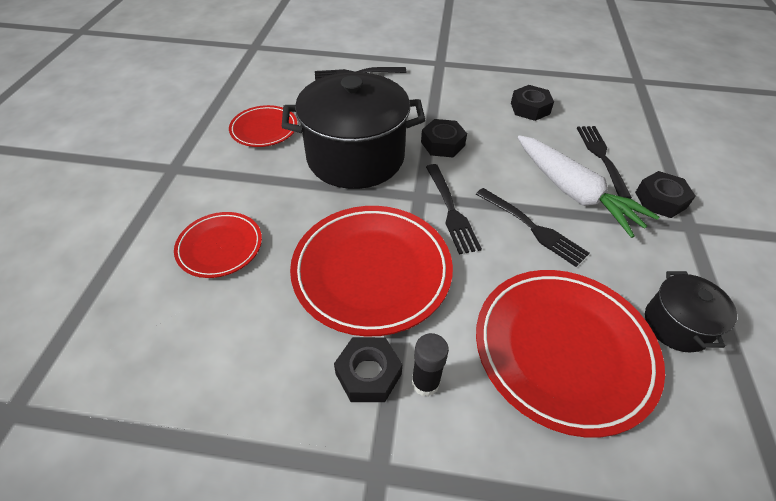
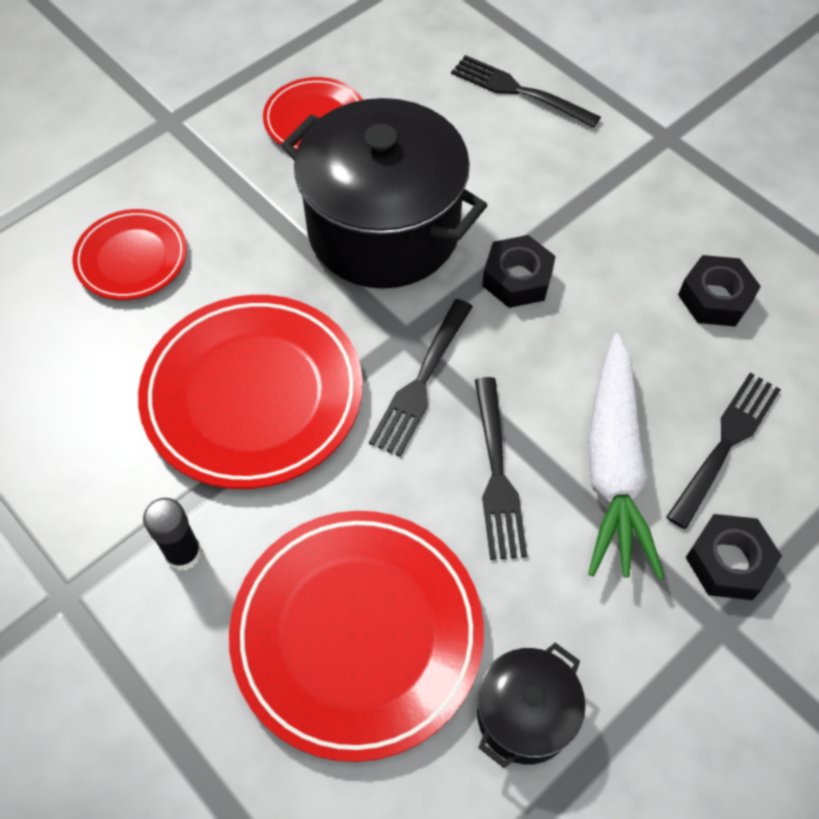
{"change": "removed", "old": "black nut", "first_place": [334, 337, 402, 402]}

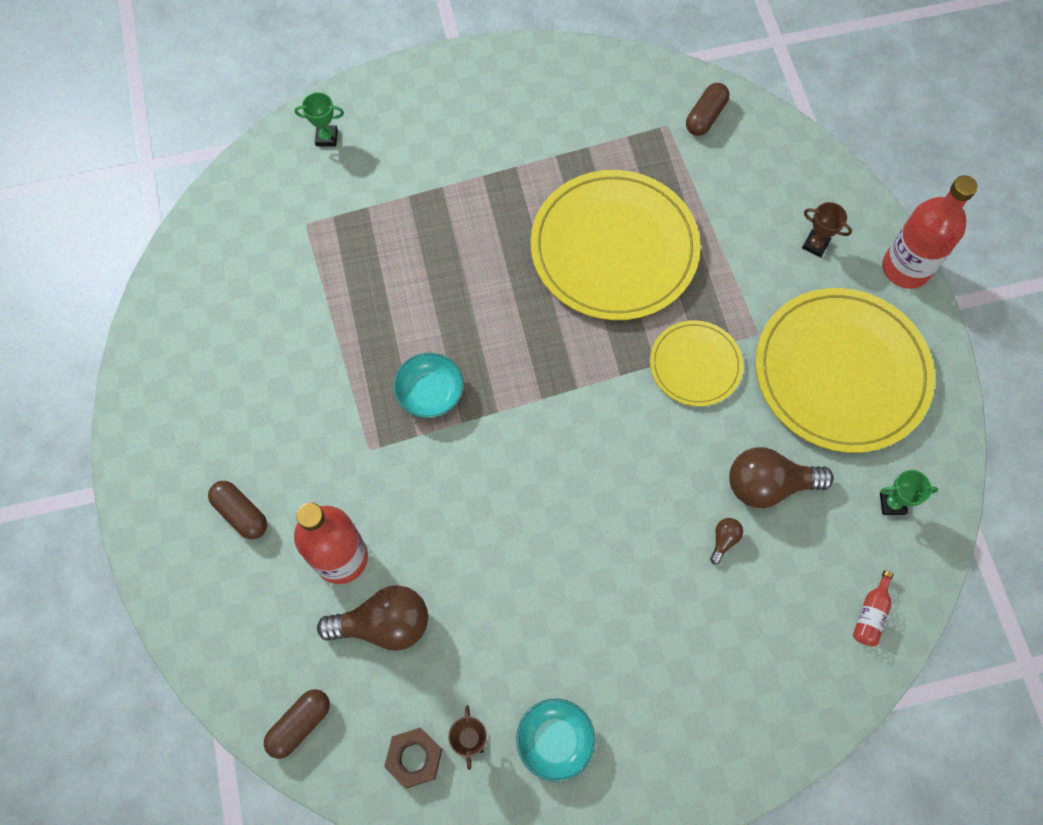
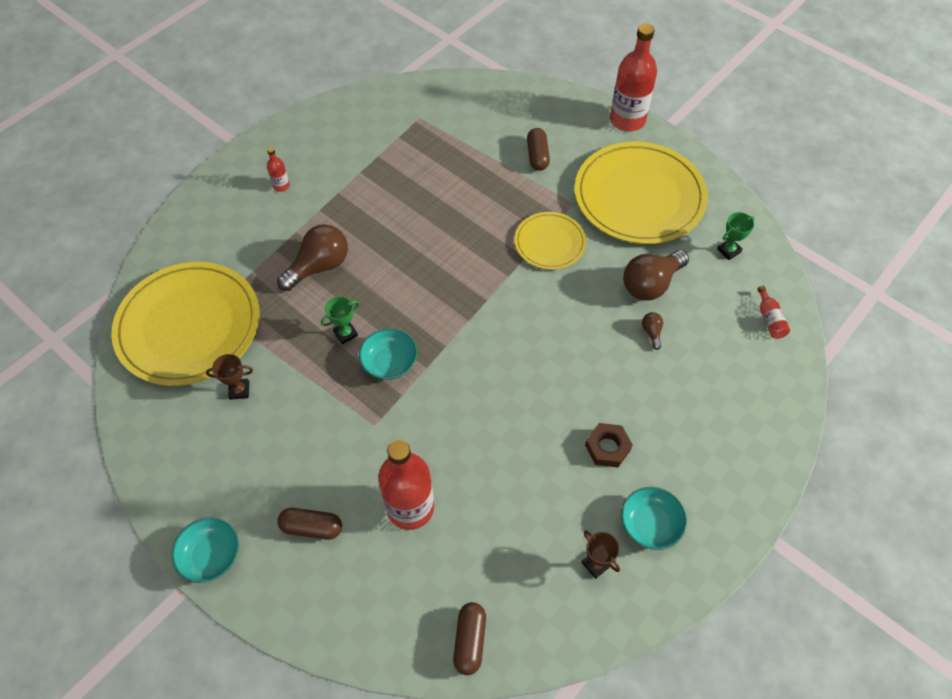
{"change": "moved", "old": "yellow plate", "first_place": [530, 170, 701, 320], "second_place": [111, 262, 260, 386]}
{"change": "added", "new": "turquoise bowl", "second_place": [172, 517, 239, 583]}
{"change": "moved", "old": "brown trophy", "first_place": [802, 202, 852, 257], "second_place": [206, 354, 253, 400]}
{"change": "added", "new": "red bottle", "second_place": [267, 147, 290, 192]}
{"change": "moved", "old": "brown light bulb", "first_place": [317, 585, 428, 651], "second_place": [277, 224, 348, 291]}
{"change": "moved", "old": "green trophy", "first_place": [295, 92, 344, 147], "second_place": [321, 296, 360, 344]}
{"change": "moved", "old": "brown capsule", "first_place": [686, 83, 729, 136], "second_place": [527, 128, 550, 171]}
{"change": "moved", "old": "brown nut", "first_place": [384, 728, 442, 788], "second_place": [585, 423, 633, 467]}

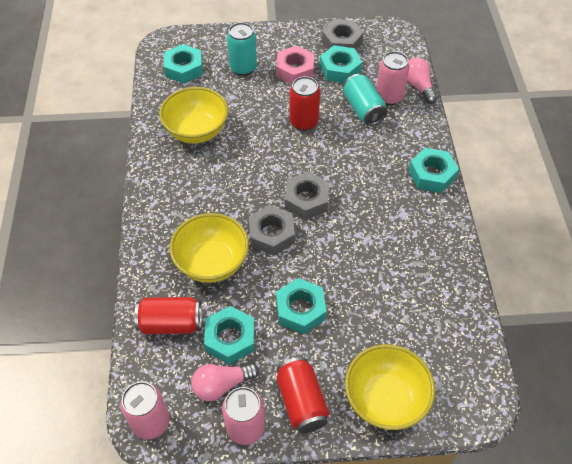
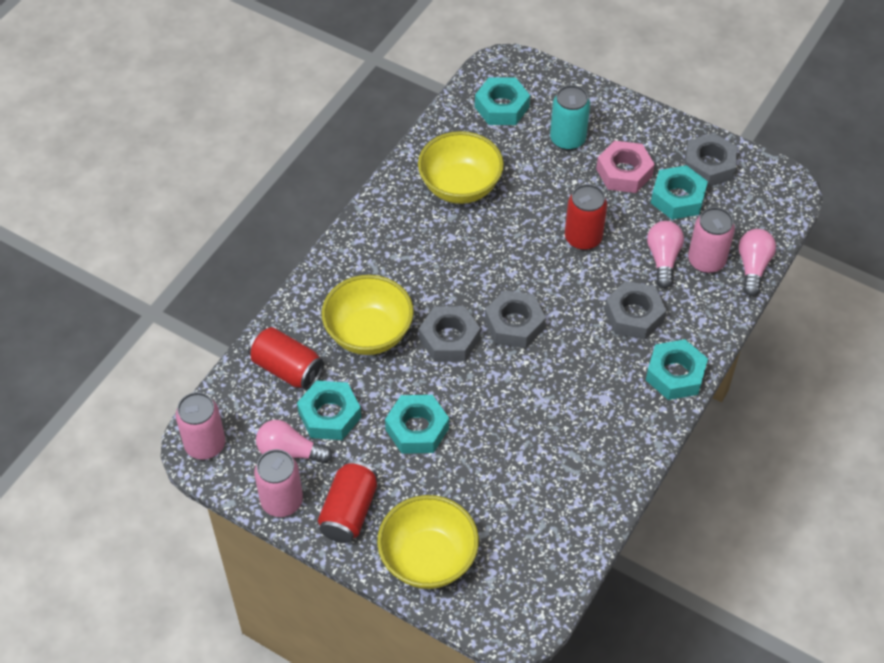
{"change": "added", "new": "grey nut", "second_place": [604, 281, 667, 340]}
{"change": "replaced", "old": "turquoise can", "new": "pink light bulb", "first_place": [343, 74, 387, 125], "second_place": [647, 221, 684, 288]}

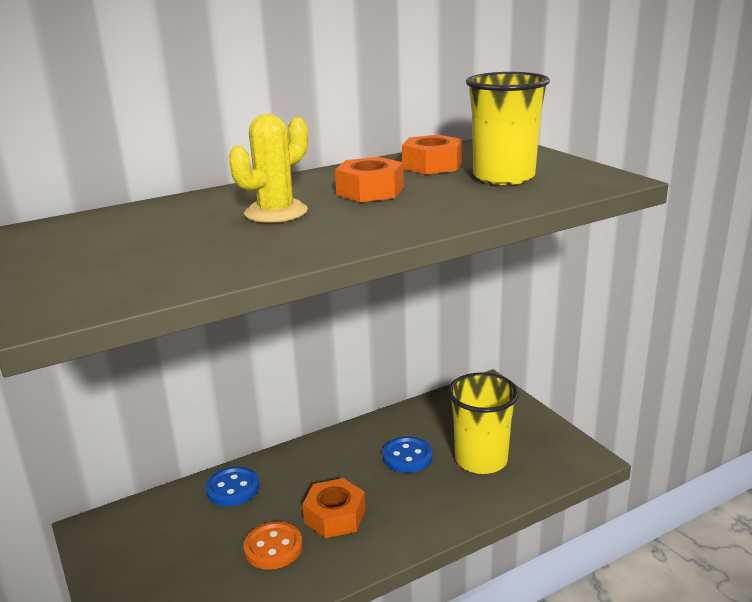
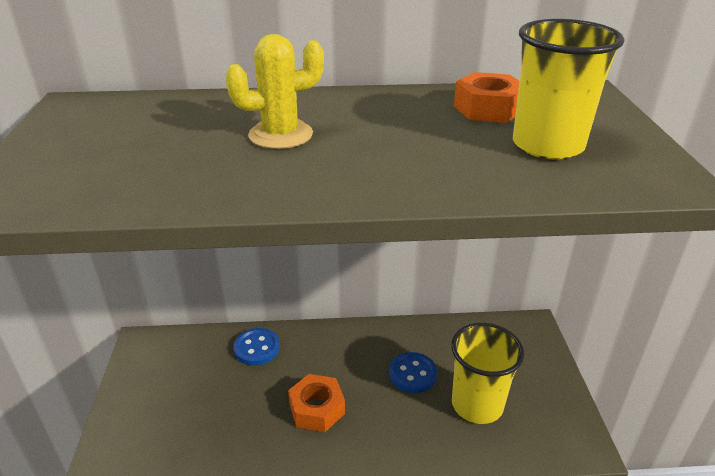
{"change": "removed", "old": "orange button", "first_place": [243, 522, 303, 570]}
{"change": "removed", "old": "orange nut", "first_place": [335, 157, 404, 202]}

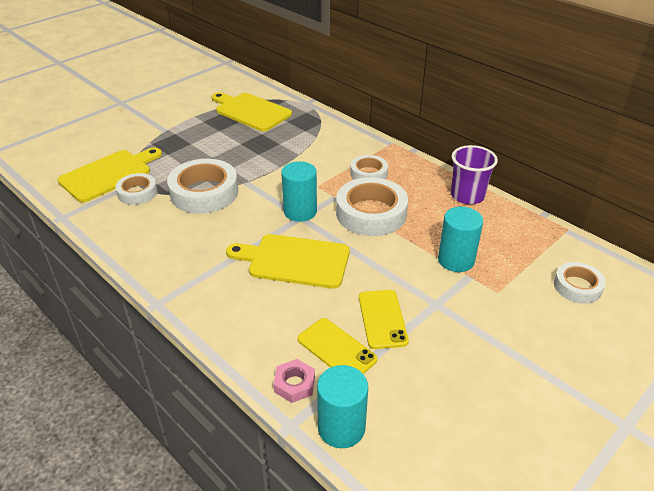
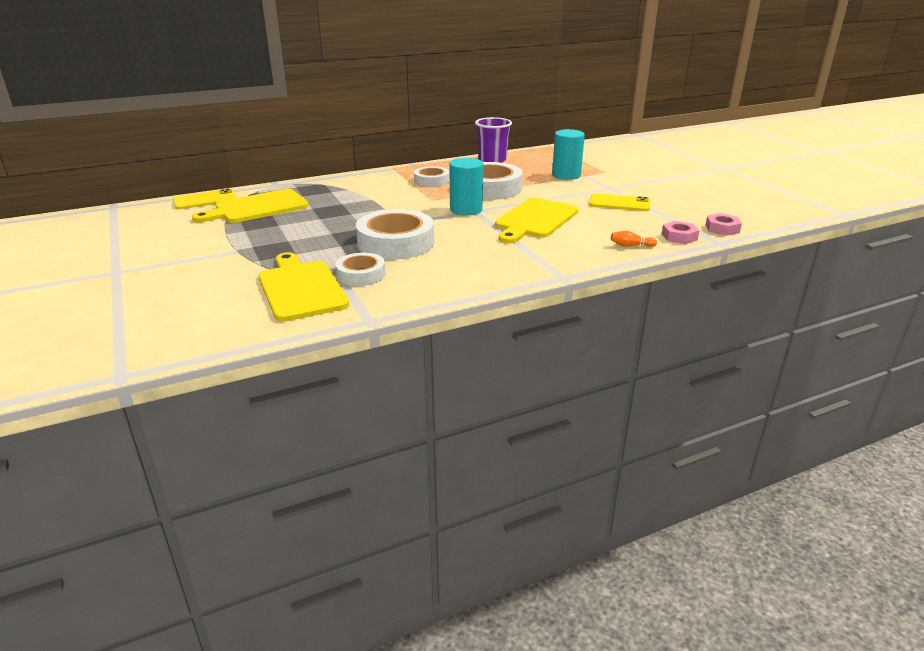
{"change": "moved", "old": "yellow phone", "first_place": [297, 318, 377, 374], "second_place": [173, 189, 237, 209]}
{"change": "added", "new": "orange bowling pin", "second_place": [611, 231, 657, 247]}
{"change": "replaced", "old": "turquoise cylinder", "new": "pink nut", "first_place": [317, 365, 368, 448], "second_place": [706, 213, 742, 236]}
{"change": "removed", "old": "white tape", "first_place": [554, 262, 606, 304]}

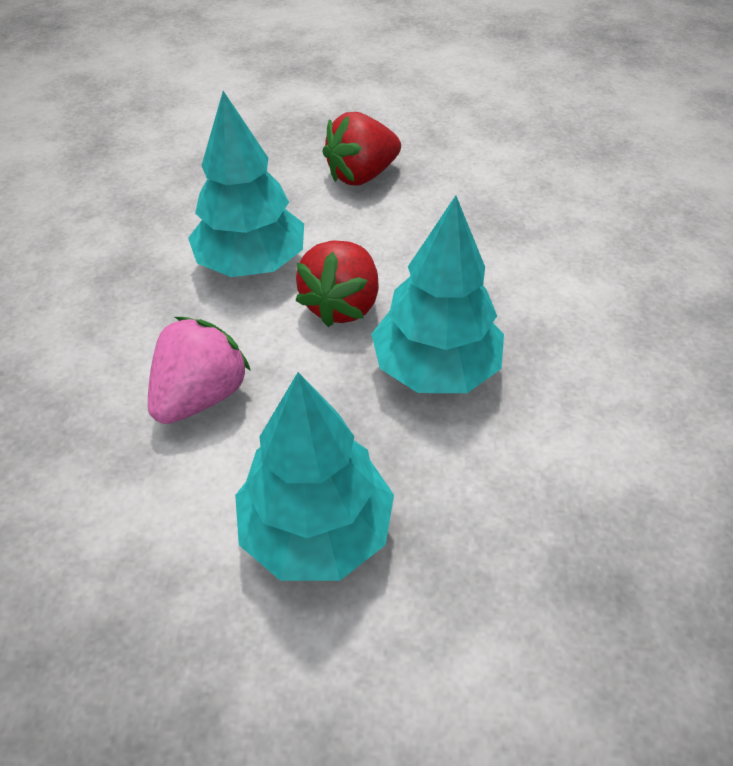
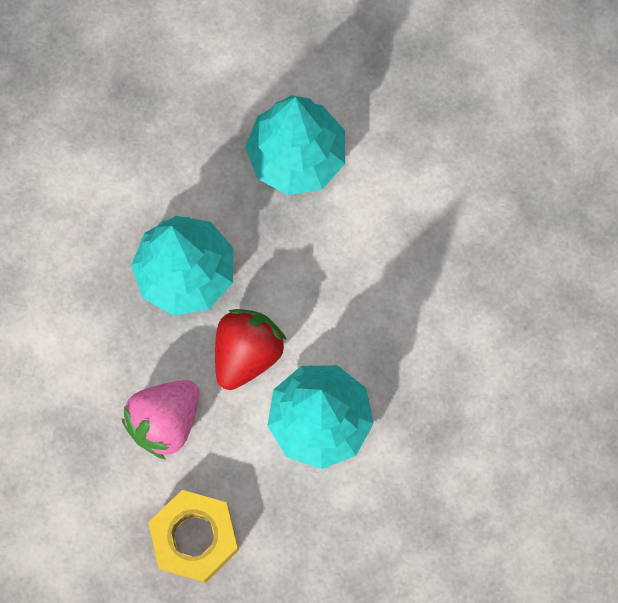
{"change": "moved", "old": "pink strawberry", "first_place": [148, 317, 251, 424], "second_place": [122, 380, 200, 459]}
{"change": "replaced", "old": "red strawberry", "new": "yellow nut", "first_place": [322, 112, 401, 186], "second_place": [148, 490, 239, 583]}

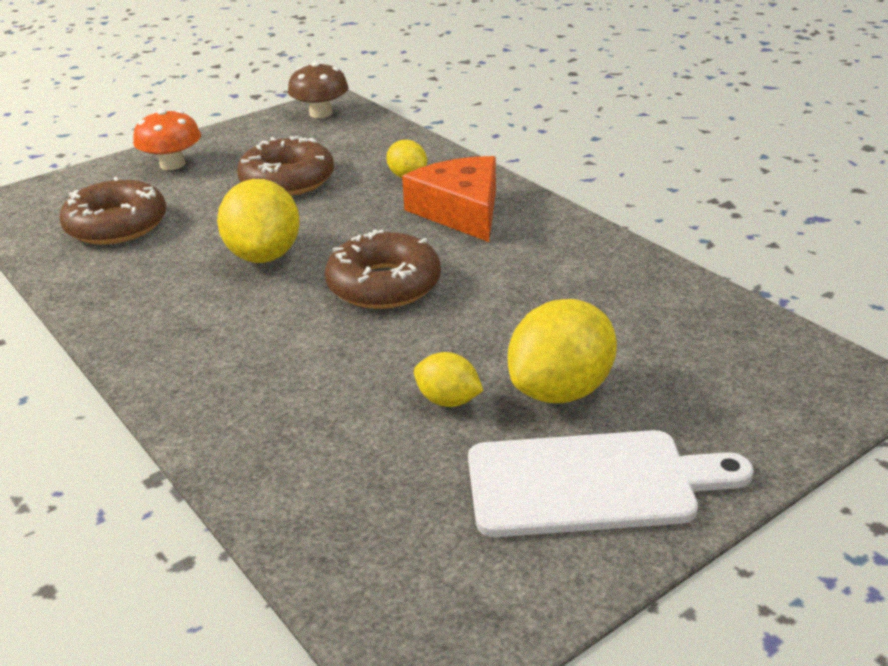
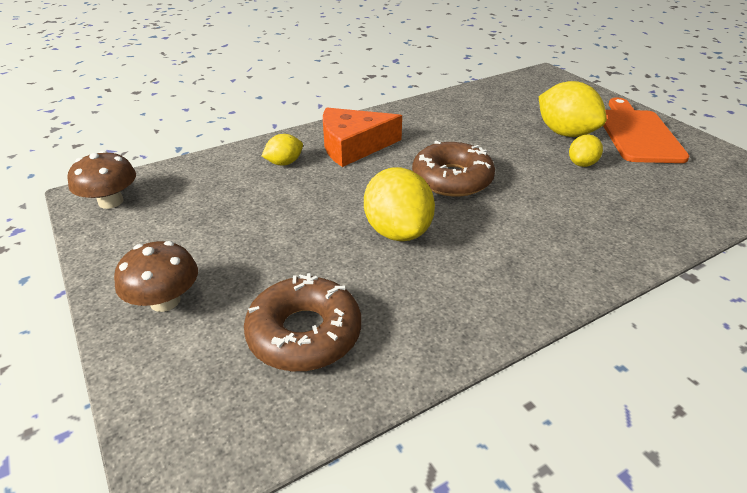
{"change": "recoloured", "old": "orange mushroom", "new": "brown mushroom", "first_place": [133, 109, 201, 170], "second_place": [114, 241, 198, 312]}
{"change": "turned", "old": "yellow lemon", "first_place": [217, 179, 300, 263], "second_place": [364, 167, 435, 241], "degrees": 75}
{"change": "recoloured", "old": "white cutting board", "new": "orange cutting board", "first_place": [468, 430, 754, 537], "second_place": [603, 97, 690, 163]}
{"change": "removed", "old": "brown donut", "first_place": [237, 136, 334, 196]}

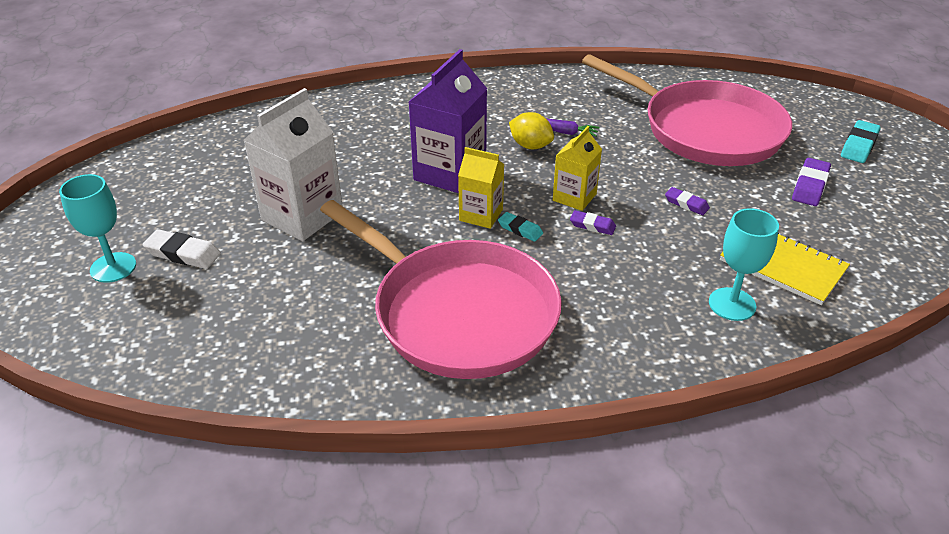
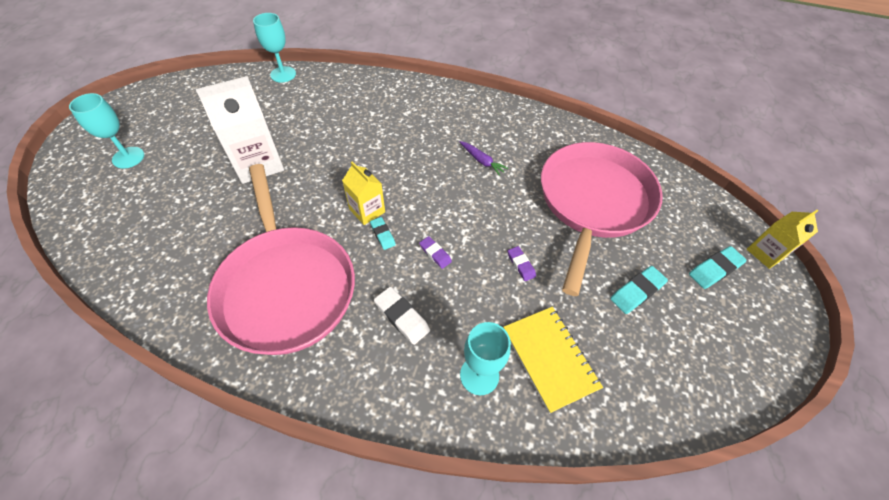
{"change": "added", "new": "turquoise goblet", "second_place": [253, 13, 296, 83]}
{"change": "moved", "old": "white eraser", "first_place": [142, 229, 221, 269], "second_place": [374, 287, 430, 345]}
{"change": "turned", "old": "pink pan", "first_place": [582, 54, 792, 166], "second_place": [541, 142, 663, 296], "degrees": -135}
{"change": "recoloured", "old": "purple eraser", "new": "turquoise eraser", "first_place": [792, 158, 831, 206], "second_place": [610, 266, 668, 314]}
{"change": "moved", "old": "yellow carton", "first_place": [553, 126, 602, 211], "second_place": [747, 210, 818, 269]}
{"change": "removed", "old": "purple carton", "first_place": [409, 49, 487, 193]}
{"change": "removed", "old": "yellow lemon", "first_place": [509, 112, 554, 149]}

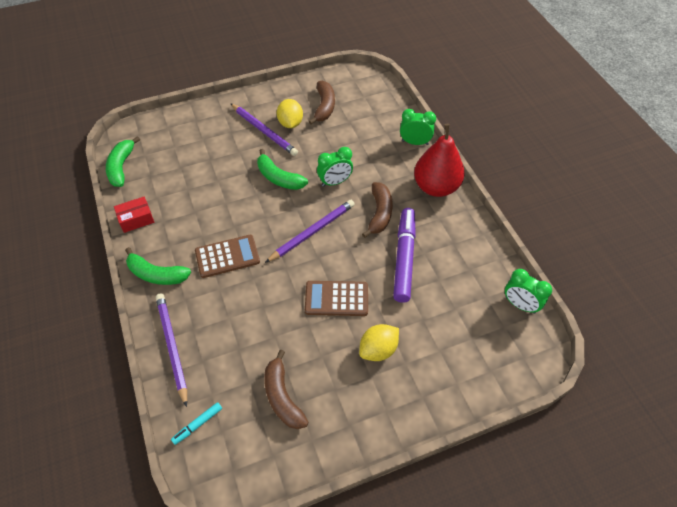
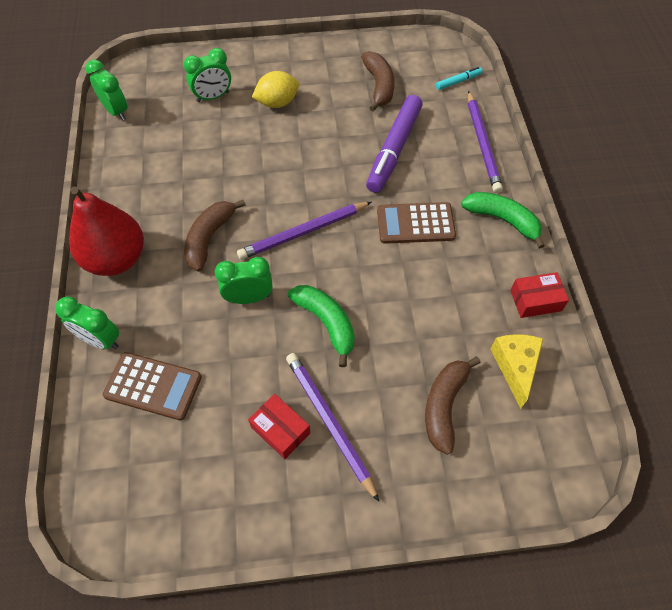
{"change": "moved", "old": "brown calculator", "first_place": [305, 281, 368, 316], "second_place": [103, 352, 202, 421]}
{"change": "added", "new": "green clock", "second_place": [183, 48, 231, 102]}
{"change": "replaced", "old": "yellow lemon", "new": "red box", "first_place": [277, 99, 303, 128], "second_place": [248, 394, 310, 459]}
{"change": "moved", "old": "purple marker", "first_place": [393, 208, 416, 303], "second_place": [366, 95, 423, 193]}
{"change": "moved", "old": "brown banana", "first_place": [309, 81, 335, 124], "second_place": [425, 357, 481, 455]}
{"change": "added", "new": "yellow cheese", "second_place": [491, 334, 543, 409]}
{"change": "removed", "old": "green banana", "first_place": [106, 136, 140, 187]}

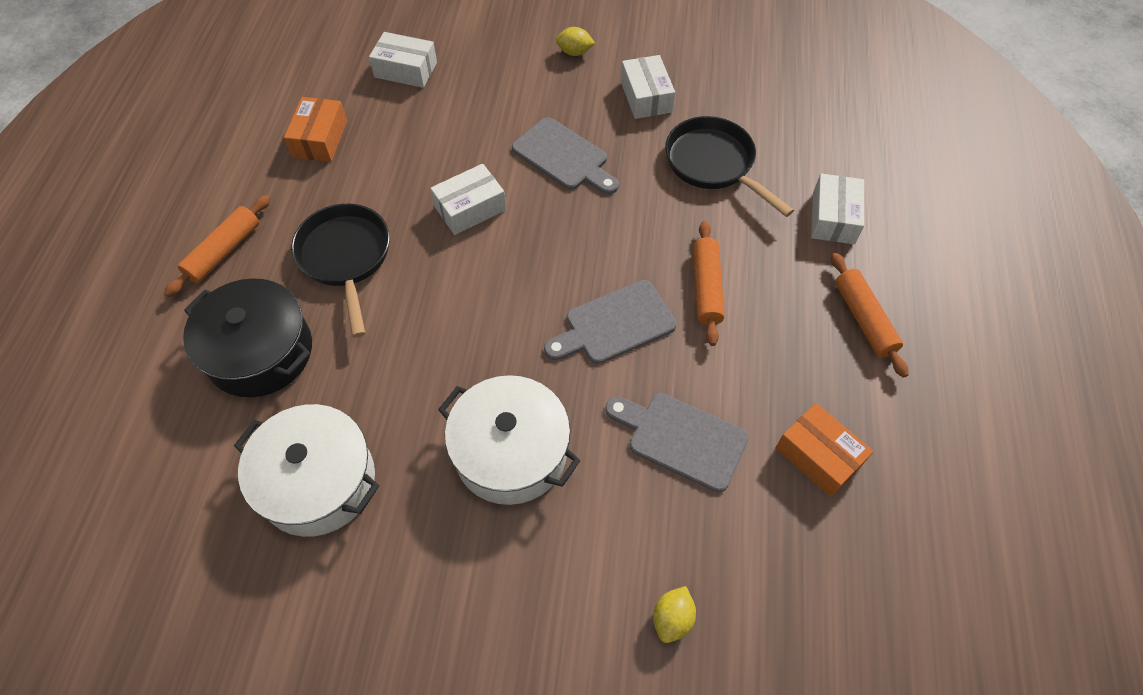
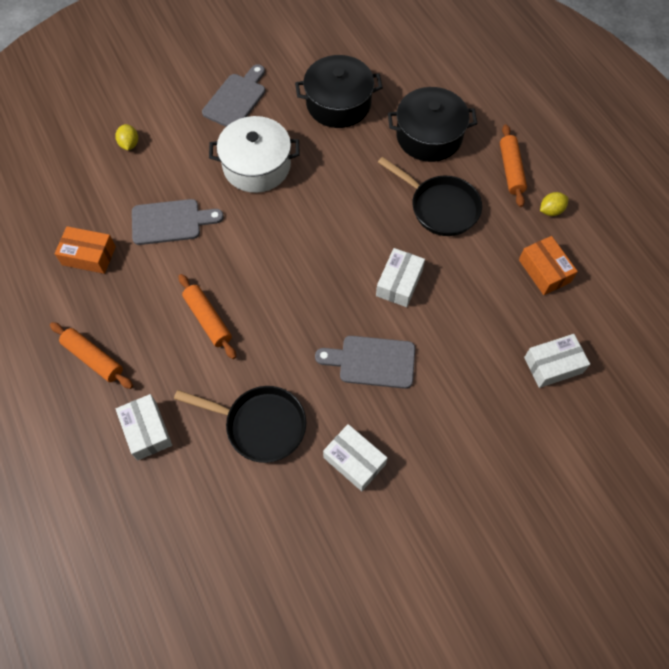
{"change": "moved", "old": "grey cutting board", "first_place": [544, 280, 677, 364], "second_place": [202, 64, 265, 127]}
{"change": "recoloured", "old": "white pot", "new": "black pot", "first_place": [234, 404, 379, 537], "second_place": [295, 55, 383, 128]}
{"change": "moved", "old": "yellow lemon", "first_place": [556, 27, 595, 56], "second_place": [540, 192, 568, 216]}

